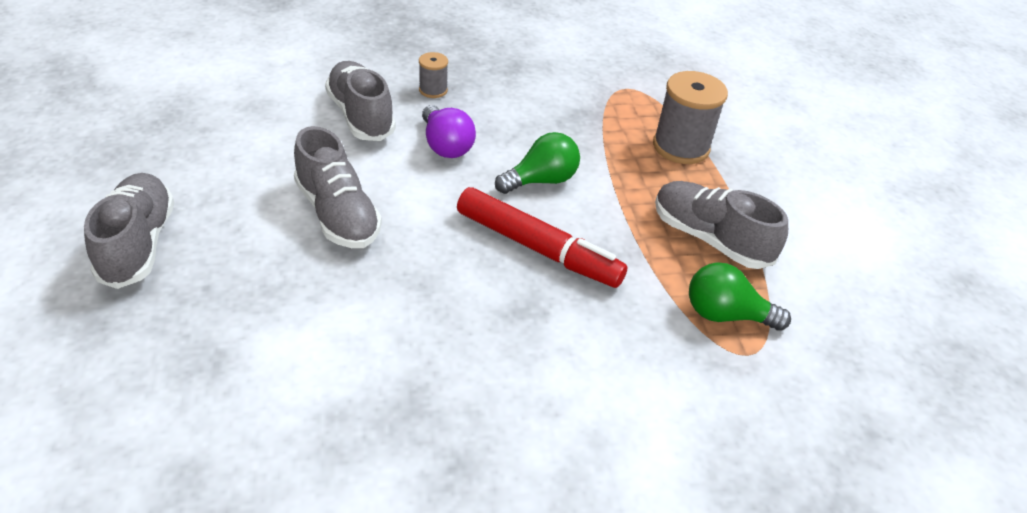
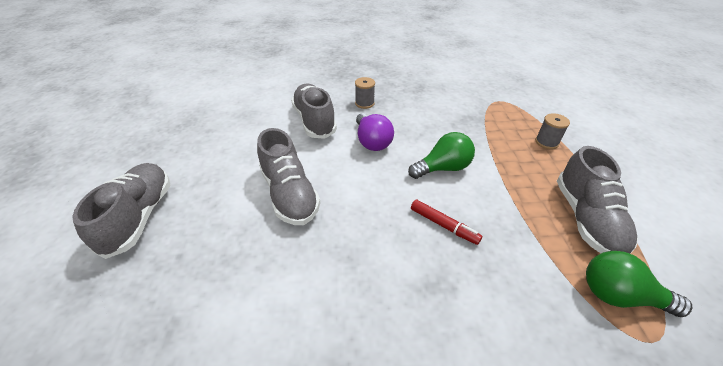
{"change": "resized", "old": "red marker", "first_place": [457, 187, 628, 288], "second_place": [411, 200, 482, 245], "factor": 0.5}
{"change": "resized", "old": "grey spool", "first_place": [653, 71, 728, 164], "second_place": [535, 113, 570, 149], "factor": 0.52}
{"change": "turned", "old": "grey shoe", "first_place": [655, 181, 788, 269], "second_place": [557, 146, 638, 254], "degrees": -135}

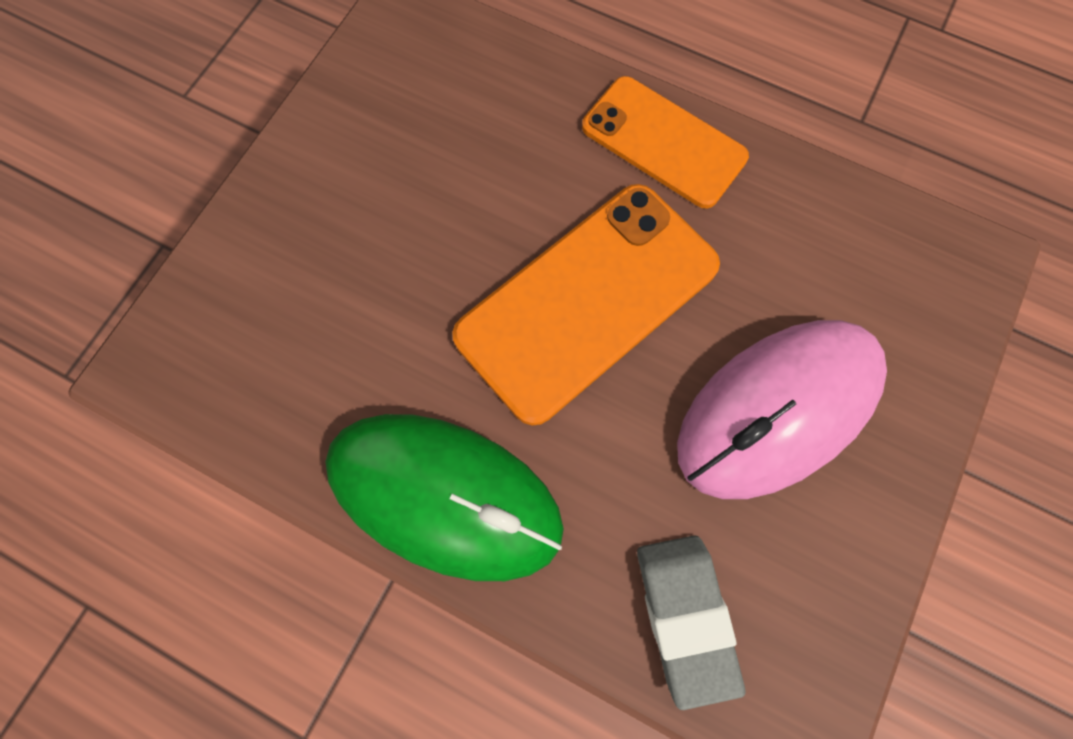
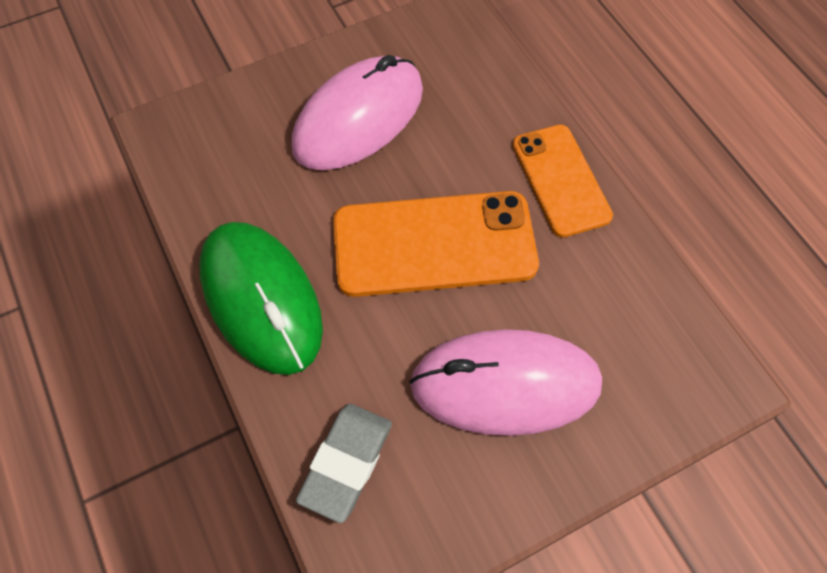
{"change": "added", "new": "pink mouse", "second_place": [291, 55, 423, 170]}

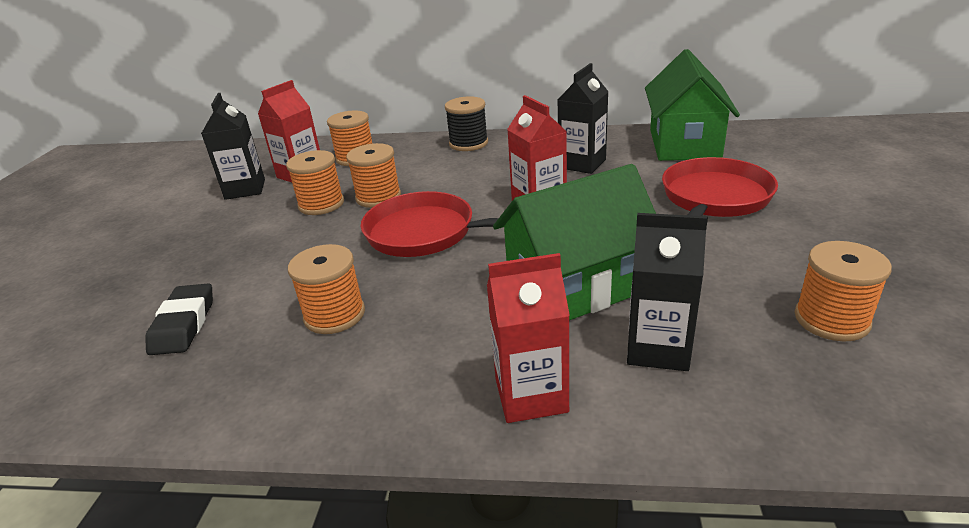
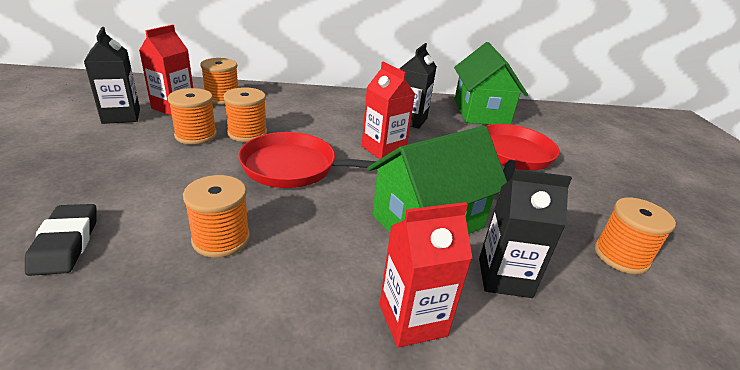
{"change": "removed", "old": "black spool", "first_place": [445, 96, 488, 151]}

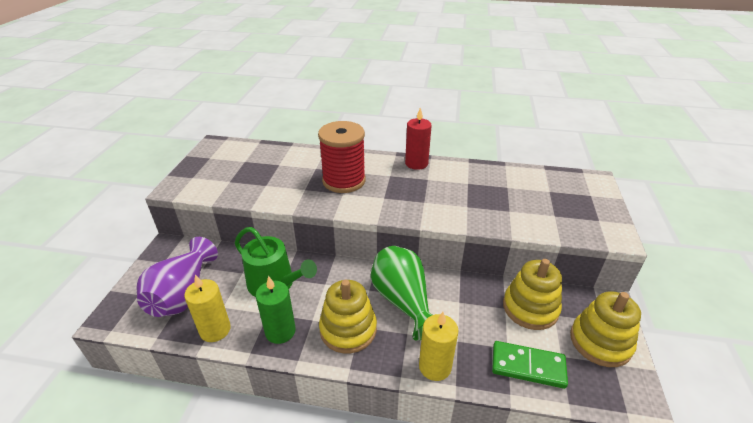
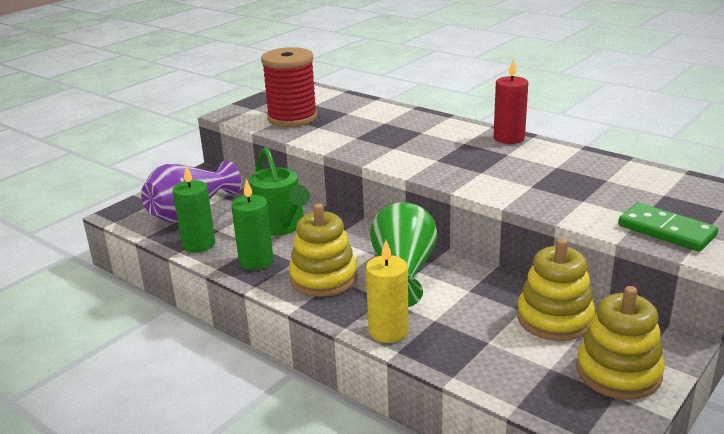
{"change": "recoloured", "old": "yellow candle", "new": "green candle", "first_place": [184, 274, 231, 342], "second_place": [173, 165, 215, 252]}
{"change": "moved", "old": "red spool", "first_place": [318, 121, 366, 193], "second_place": [261, 47, 317, 127]}
{"change": "moved", "old": "green domino", "first_place": [492, 341, 568, 389], "second_place": [618, 203, 718, 252]}

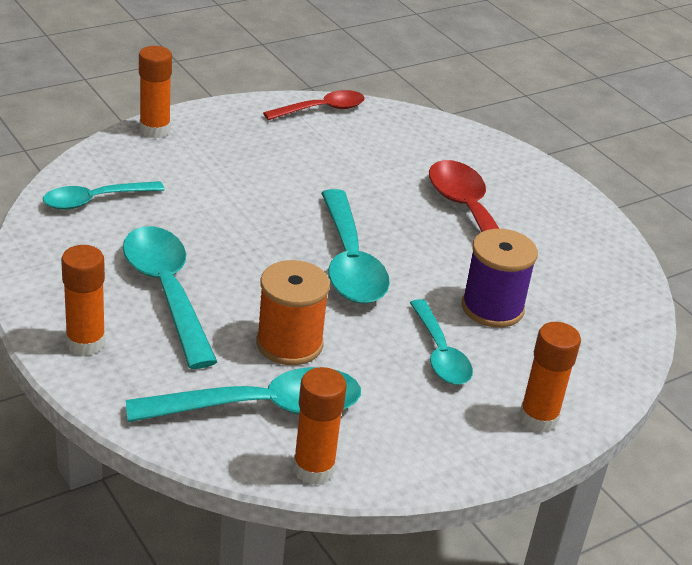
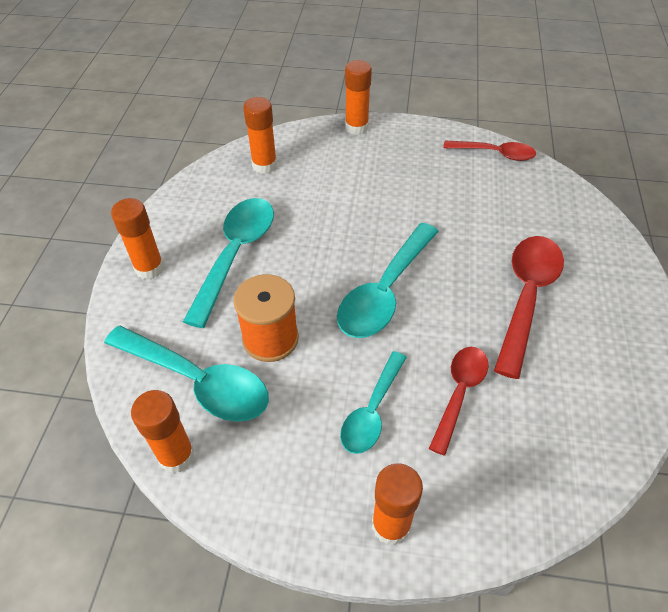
{"change": "replaced", "old": "turquoise spoon", "new": "orange glue stick", "first_place": [43, 181, 165, 210], "second_place": [243, 97, 277, 174]}
{"change": "replaced", "old": "purple spool", "new": "red spoon", "first_place": [462, 229, 538, 328], "second_place": [429, 347, 488, 455]}

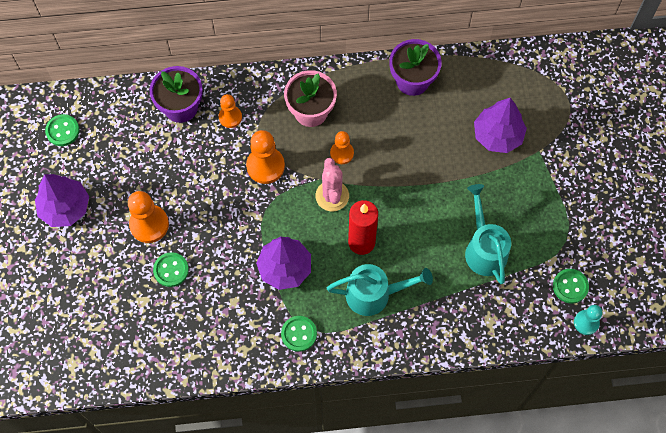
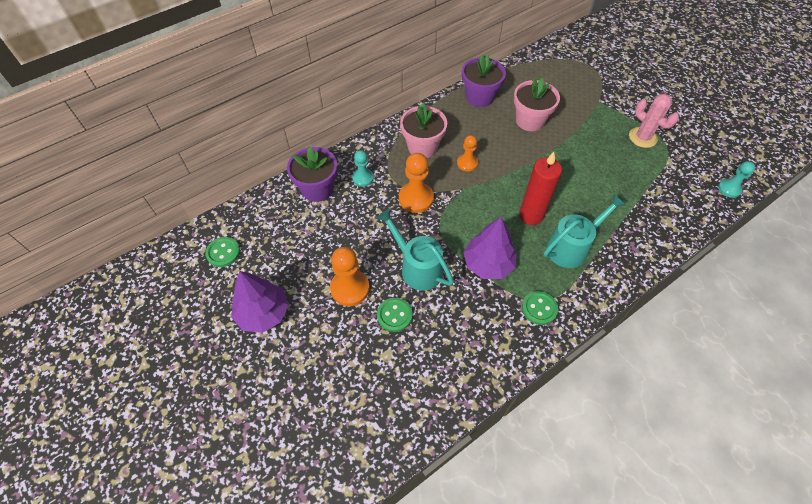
{"change": "recoloured", "old": "orange pawn", "new": "turquoise pawn", "first_place": [219, 94, 242, 128], "second_place": [352, 150, 374, 187]}
{"change": "moved", "old": "turquoise watering can", "first_place": [465, 184, 511, 284], "second_place": [377, 209, 454, 290]}
{"change": "added", "new": "pink flower pot", "second_place": [514, 78, 560, 131]}
{"change": "moved", "old": "pink cactus", "first_place": [315, 158, 349, 211], "second_place": [629, 94, 679, 148]}
{"change": "removed", "old": "purple tree", "first_place": [474, 98, 527, 153]}
{"change": "removed", "old": "green button", "first_place": [553, 269, 589, 304]}

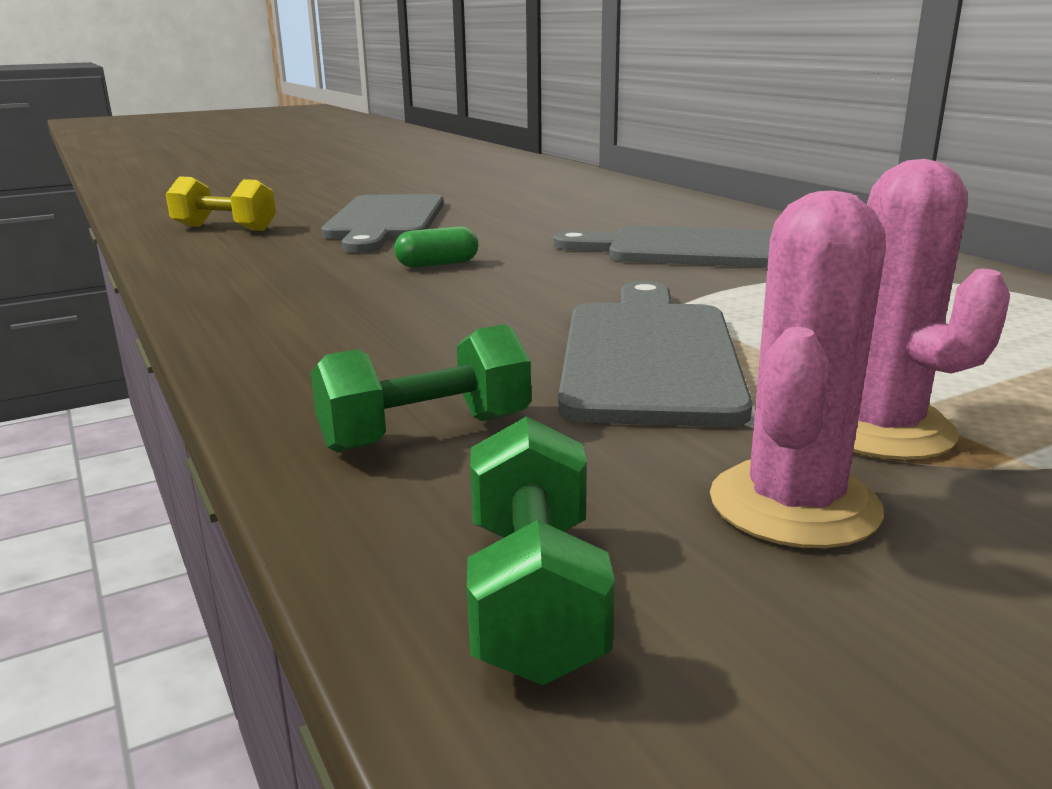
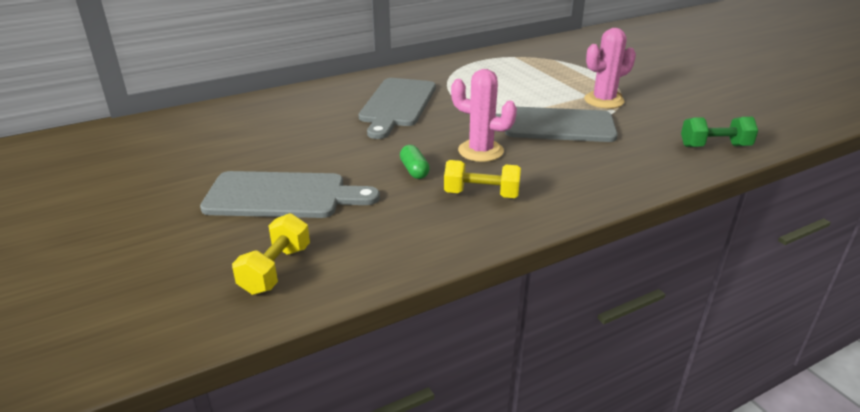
{"change": "added", "new": "yellow dumbbell", "second_place": [444, 160, 521, 198]}
{"change": "moved", "old": "pink cactus", "first_place": [710, 191, 886, 548], "second_place": [451, 69, 517, 162]}
{"change": "removed", "old": "green dumbbell", "first_place": [311, 324, 531, 453]}

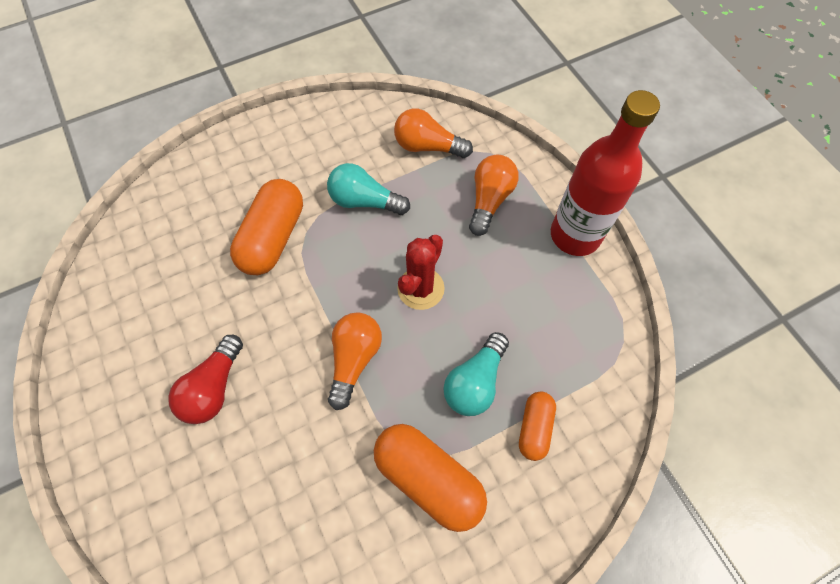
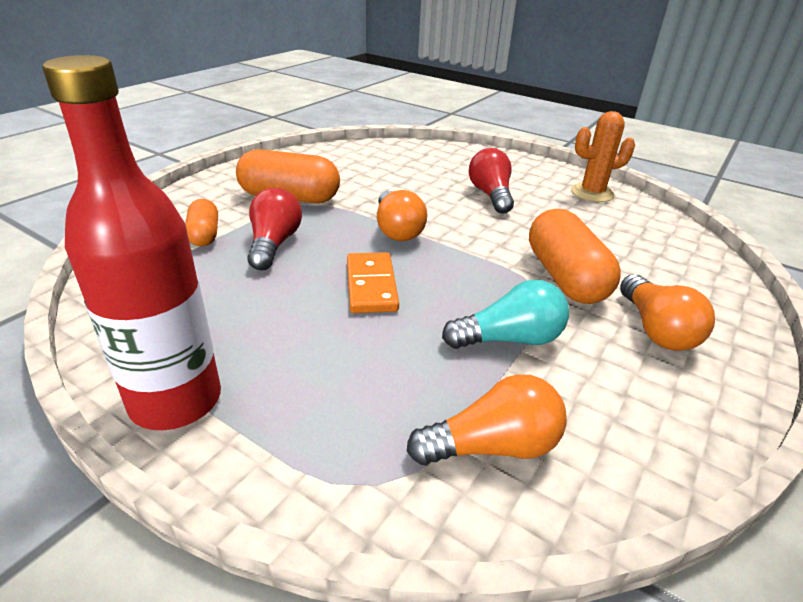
{"change": "recoloured", "old": "turquoise light bulb", "new": "red light bulb", "first_place": [444, 332, 509, 416], "second_place": [248, 188, 302, 271]}
{"change": "replaced", "old": "red cactus", "new": "orange domino", "first_place": [397, 235, 445, 310], "second_place": [347, 252, 399, 313]}
{"change": "added", "new": "orange cactus", "second_place": [571, 111, 635, 202]}
{"change": "moved", "old": "orange light bulb", "first_place": [469, 155, 519, 236], "second_place": [620, 274, 715, 351]}

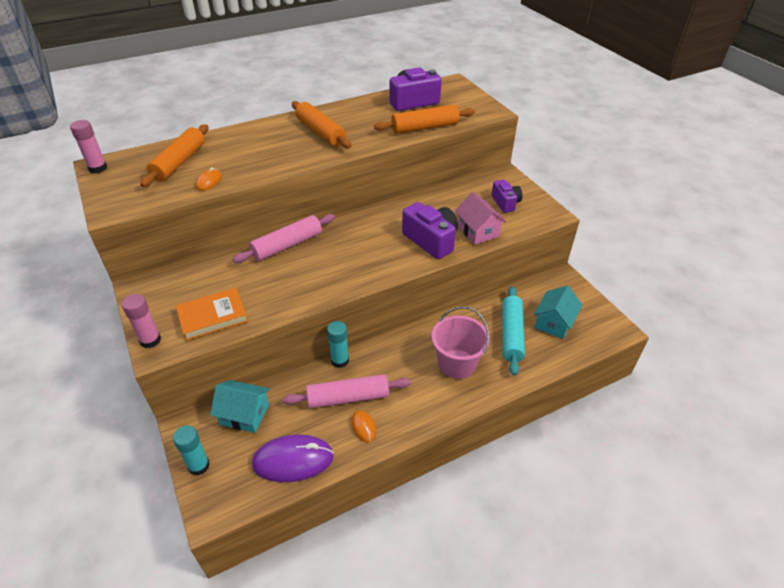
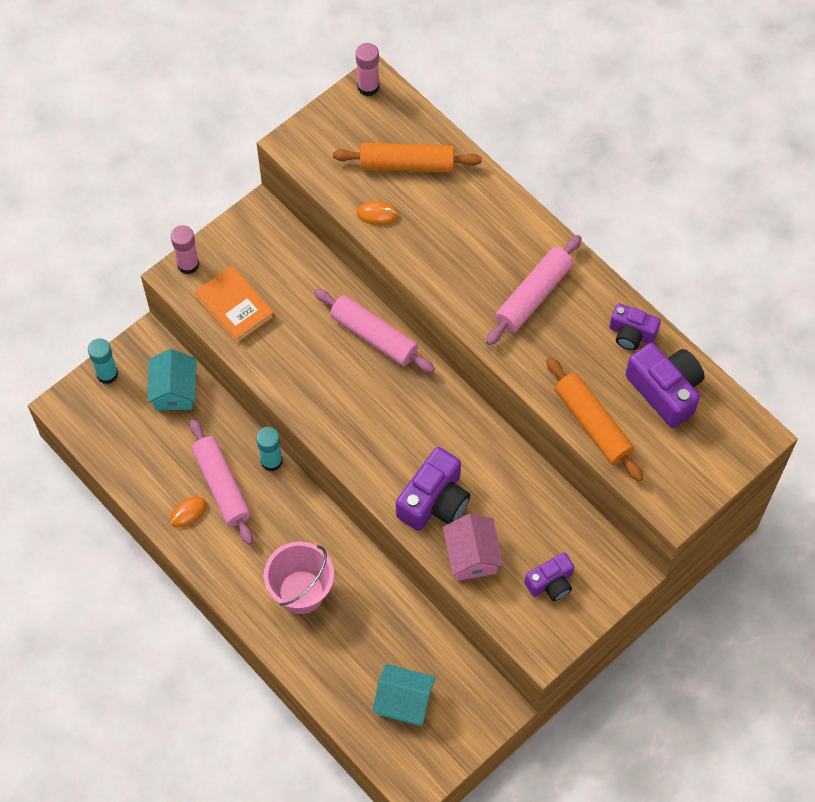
{"change": "turned", "old": "pink house", "first_place": [455, 192, 506, 245], "second_place": [443, 514, 504, 581], "degrees": -60}
{"change": "recoloured", "old": "orange rolling pin", "new": "pink rolling pin", "first_place": [292, 101, 352, 148], "second_place": [486, 235, 582, 345]}
{"change": "added", "new": "purple camera", "second_place": [610, 303, 661, 350]}
{"change": "removed", "old": "purple mouse", "first_place": [252, 434, 334, 482]}
{"change": "removed", "old": "turquoise rolling pin", "first_place": [502, 286, 525, 375]}

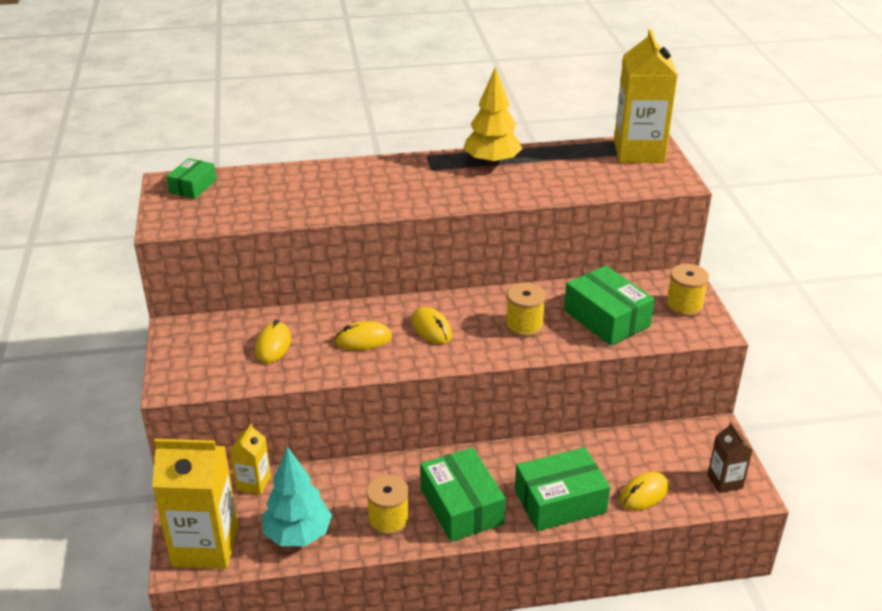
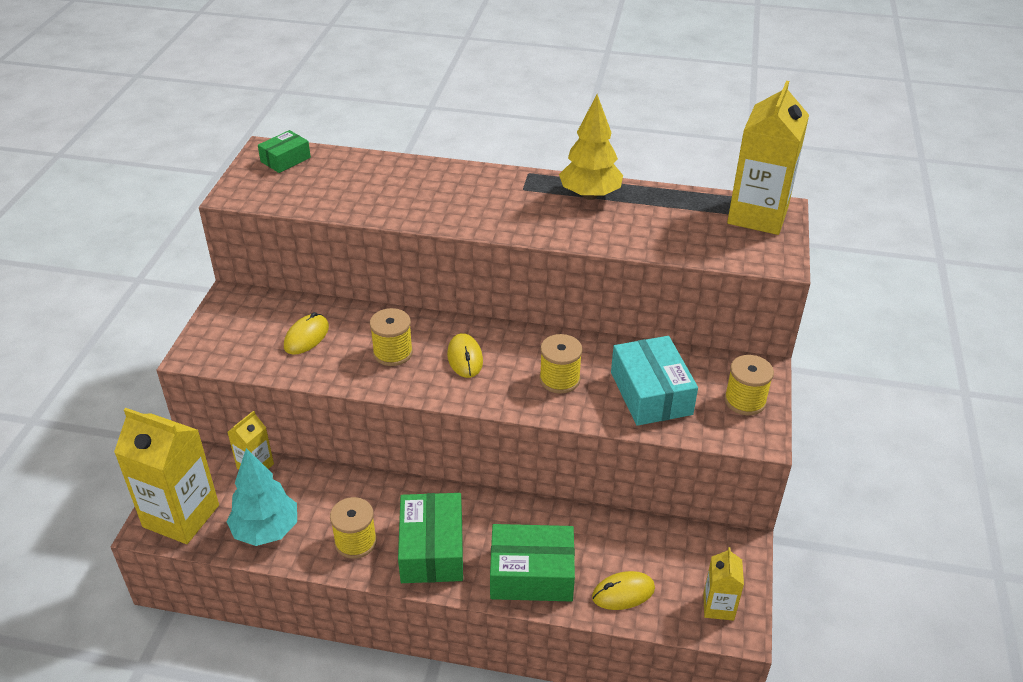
{"change": "replaced", "old": "yellow mouse", "new": "yellow spool", "first_place": [334, 321, 392, 350], "second_place": [370, 308, 413, 366]}
{"change": "recoloured", "old": "green box", "new": "turquoise box", "first_place": [564, 266, 655, 346], "second_place": [611, 336, 698, 426]}
{"change": "recoloured", "old": "brown carton", "new": "yellow carton", "first_place": [707, 422, 753, 493], "second_place": [703, 547, 744, 621]}

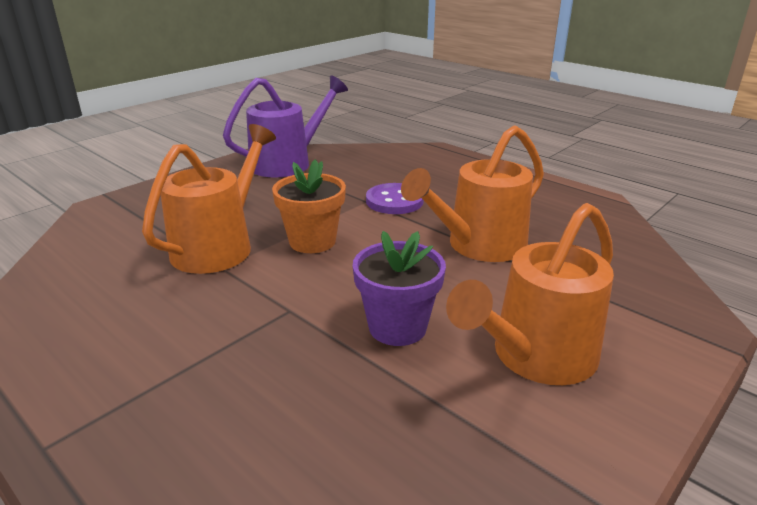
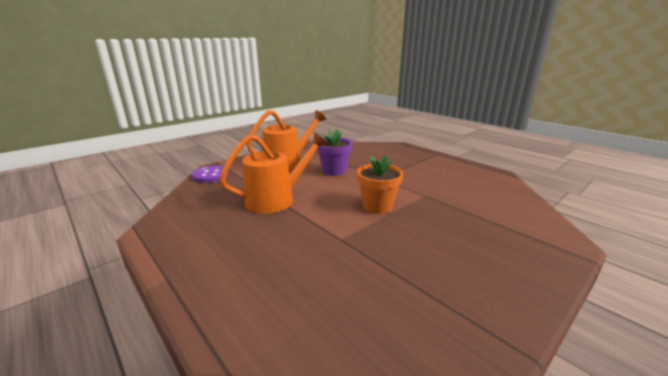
{"change": "moved", "old": "purple button", "first_place": [366, 183, 424, 214], "second_place": [192, 166, 229, 183]}
{"change": "removed", "old": "orange watering can", "first_place": [142, 124, 276, 274]}
{"change": "removed", "old": "purple watering can", "first_place": [223, 75, 348, 178]}

